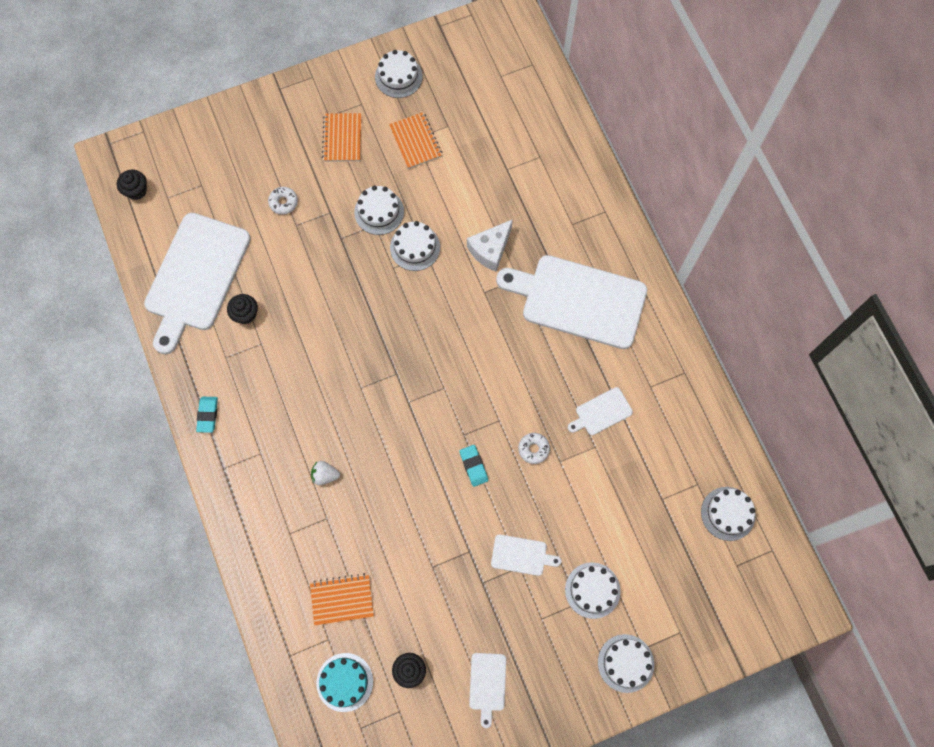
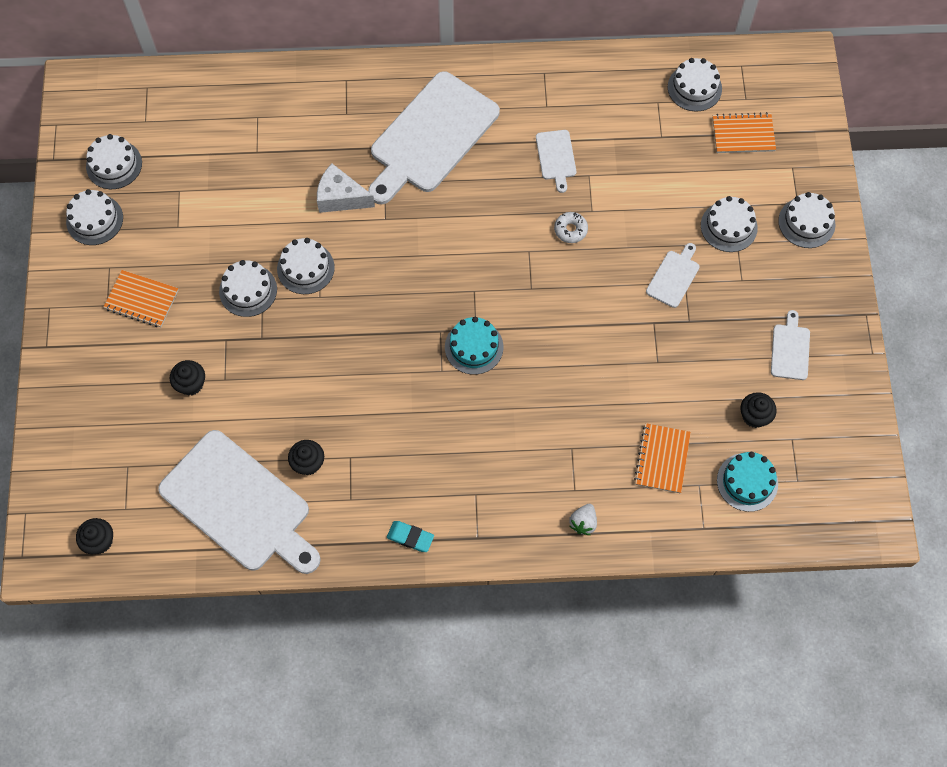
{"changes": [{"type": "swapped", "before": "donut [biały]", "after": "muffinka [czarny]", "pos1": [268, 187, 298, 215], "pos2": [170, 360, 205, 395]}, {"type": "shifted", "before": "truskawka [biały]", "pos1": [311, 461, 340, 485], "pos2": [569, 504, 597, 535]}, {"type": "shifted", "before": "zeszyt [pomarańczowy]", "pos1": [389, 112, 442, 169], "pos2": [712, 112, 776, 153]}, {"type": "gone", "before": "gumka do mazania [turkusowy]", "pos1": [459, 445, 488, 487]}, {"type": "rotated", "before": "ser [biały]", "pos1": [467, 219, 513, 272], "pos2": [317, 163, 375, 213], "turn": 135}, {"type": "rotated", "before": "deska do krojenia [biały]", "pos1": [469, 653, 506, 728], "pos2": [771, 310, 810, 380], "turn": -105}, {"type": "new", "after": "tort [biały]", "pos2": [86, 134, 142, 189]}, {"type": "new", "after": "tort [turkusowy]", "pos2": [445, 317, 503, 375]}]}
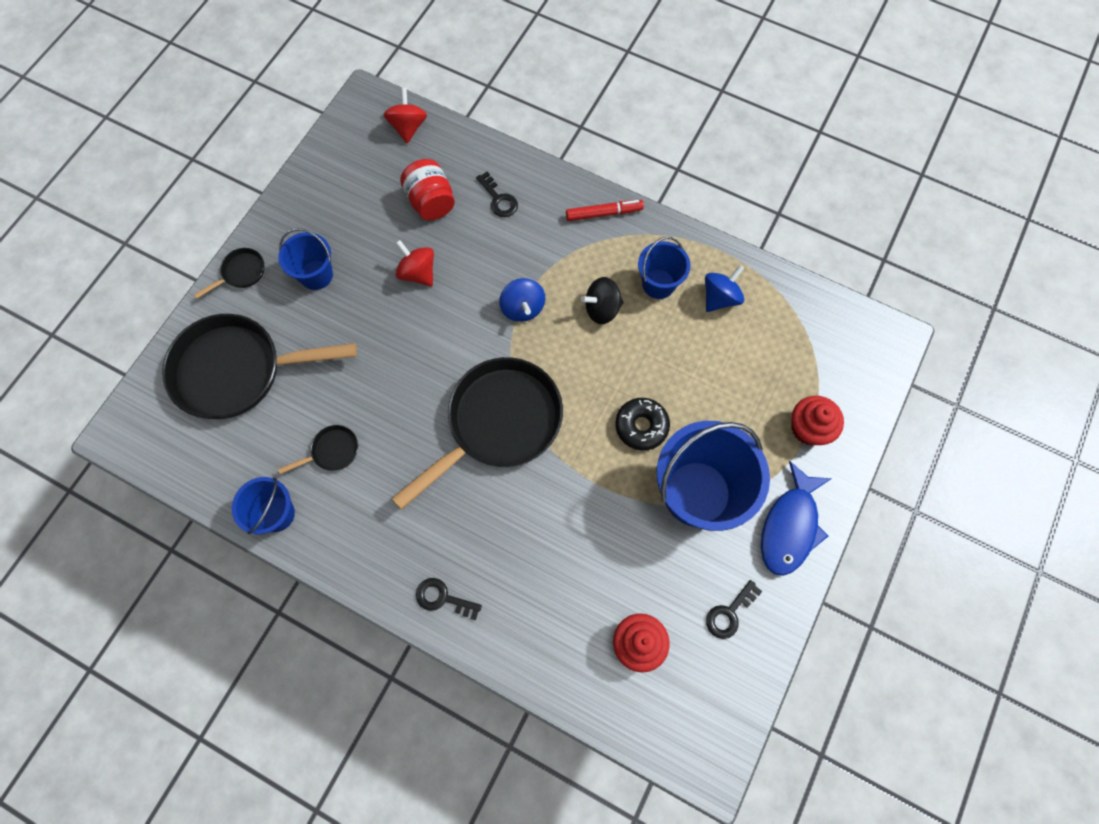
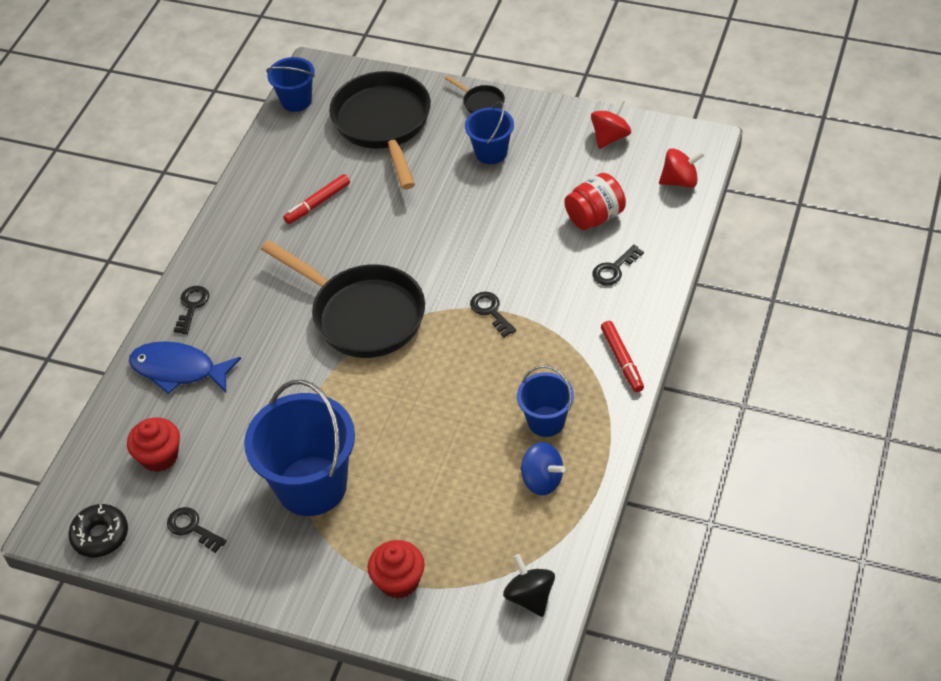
{"changes": [{"type": "shifted", "before": "wiadro [niebieski]", "pos1": [232, 477, 295, 535], "pos2": [266, 57, 315, 112]}, {"type": "swapped", "before": "patelnia [czarny]", "after": "flamaster [czerwony]", "pos1": [278, 425, 358, 474], "pos2": [283, 174, 350, 224]}, {"type": "shifted", "before": "bączek [czerwony]", "pos1": [395, 240, 434, 286], "pos2": [591, 99, 631, 149]}, {"type": "swapped", "before": "bączek [niebieski]", "after": "klucz [czarny]", "pos1": [499, 278, 545, 322], "pos2": [470, 292, 516, 337]}, {"type": "shifted", "before": "bączek [czarny]", "pos1": [581, 277, 624, 324], "pos2": [503, 554, 555, 617]}, {"type": "shifted", "before": "donut [czarny]", "pos1": [615, 398, 670, 450], "pos2": [68, 504, 128, 557]}, {"type": "shifted", "before": "ryba [niebieski]", "pos1": [761, 461, 832, 576], "pos2": [129, 341, 241, 394]}]}
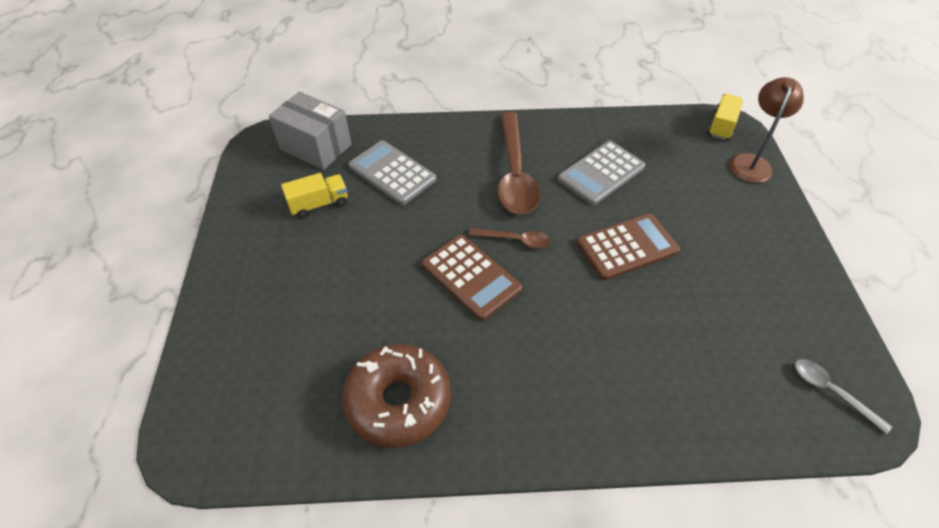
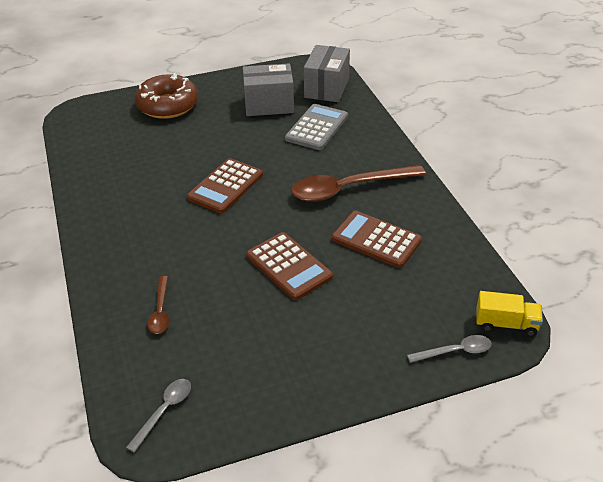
{"changes": [{"type": "swapped", "before": "ciężarówka [żółty]", "after": "pudełko [szary]", "pos1": [281, 173, 348, 218], "pos2": [243, 63, 294, 116]}, {"type": "shifted", "before": "donut [brązowy]", "pos1": [342, 344, 451, 448], "pos2": [134, 73, 198, 119]}, {"type": "shifted", "before": "łyżka [brązowy]", "pos1": [469, 228, 551, 249], "pos2": [147, 276, 170, 334]}, {"type": "repainted", "before": "kalkulator [szary]", "after": "kalkulator [brązowy]", "pos1": [558, 141, 645, 205], "pos2": [332, 211, 422, 268]}, {"type": "swapped", "before": "lampka [brązowy]", "after": "łyżka [szary]", "pos1": [729, 77, 804, 183], "pos2": [407, 335, 491, 363]}]}
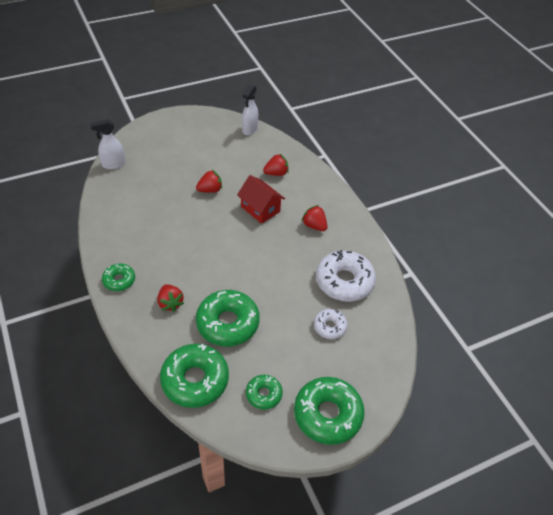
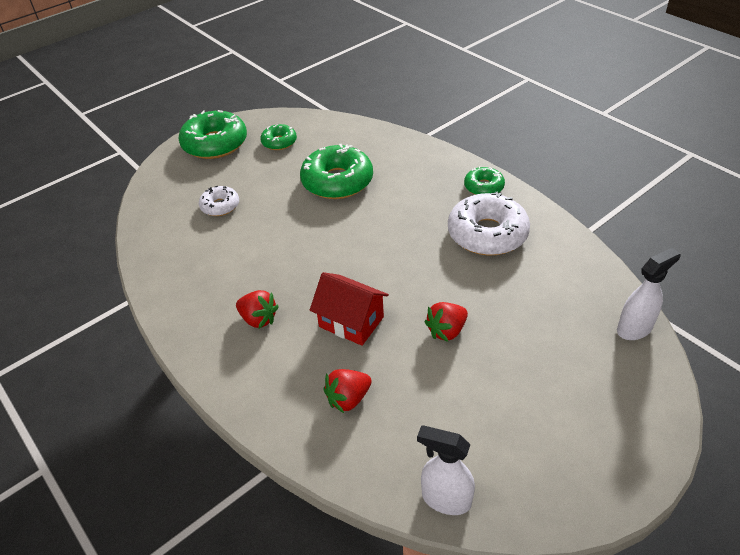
{"changes": [{"type": "gone", "before": "truskawka [czerwony]", "pos1": [157, 284, 184, 312]}, {"type": "gone", "before": "donut [zielony]", "pos1": [160, 344, 229, 408]}, {"type": "rotated", "before": "spryskiwacz [biały]", "pos1": [242, 85, 258, 135], "pos2": [417, 426, 475, 515], "turn": -75}, {"type": "shifted", "before": "donut [biały]", "pos1": [316, 250, 376, 302], "pos2": [448, 192, 530, 256]}]}
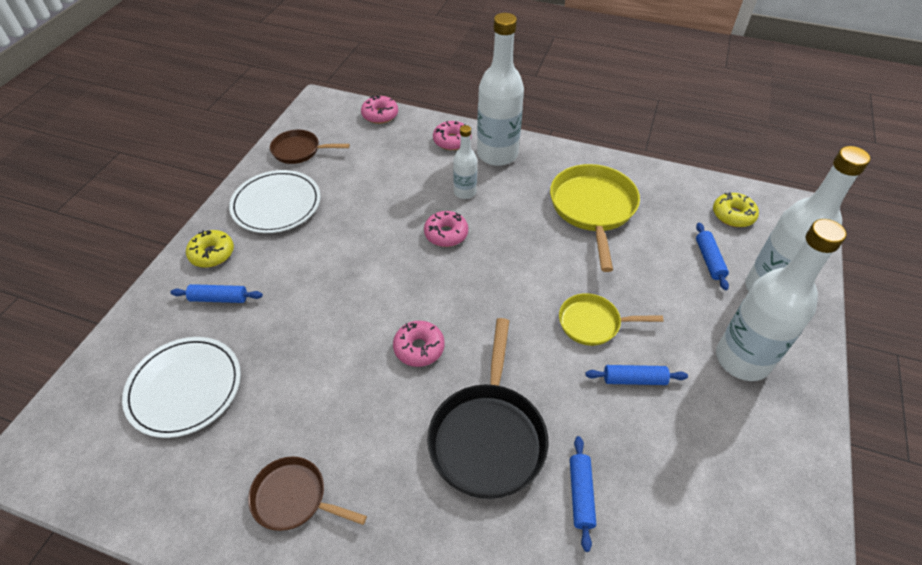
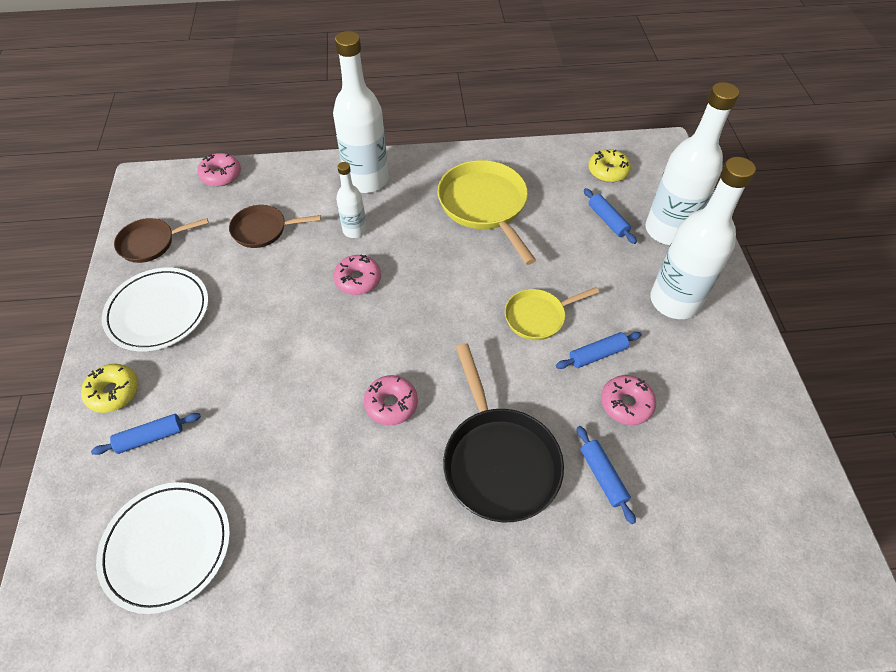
{"changes": [{"type": "shifted", "before": "patelnia [brązowy]", "pos1": [248, 456, 367, 531], "pos2": [229, 205, 321, 248]}, {"type": "shifted", "before": "donut [różowy]", "pos1": [433, 121, 471, 150], "pos2": [601, 375, 656, 425]}]}
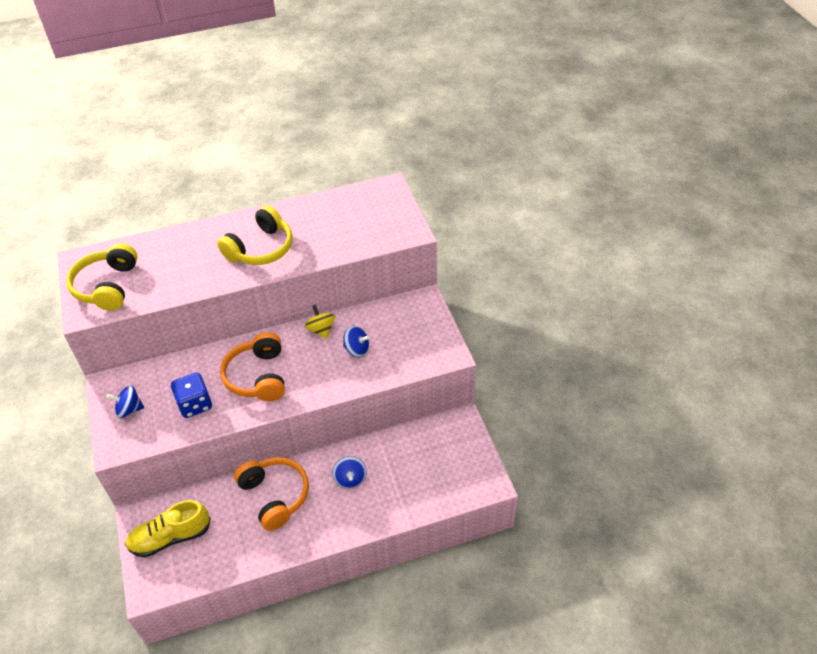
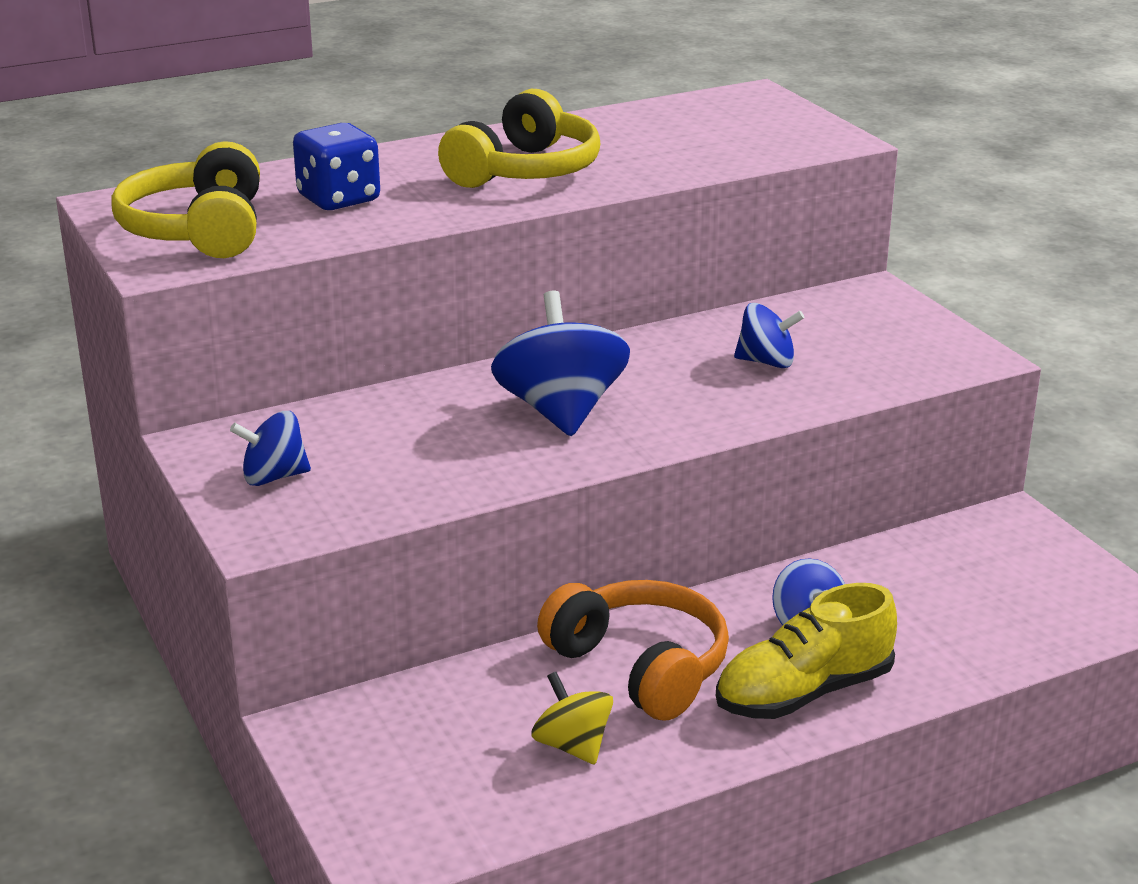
{"changes": [{"type": "shifted", "before": "but [żółty]", "pos1": [125, 500, 211, 558], "pos2": [716, 583, 897, 719]}, {"type": "shifted", "before": "kostka do gry [niebieski]", "pos1": [171, 372, 212, 418], "pos2": [293, 123, 380, 210]}, {"type": "swapped", "before": "słuchawki [pomarańczowy]", "after": "bączek [niebieski]", "pos1": [220, 332, 285, 401], "pos2": [491, 291, 630, 436]}, {"type": "shifted", "before": "bączek [żółty]", "pos1": [305, 305, 335, 339], "pos2": [531, 672, 613, 765]}]}
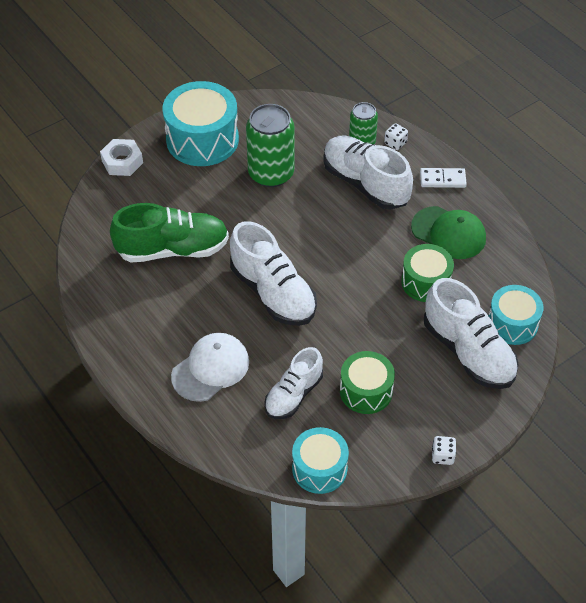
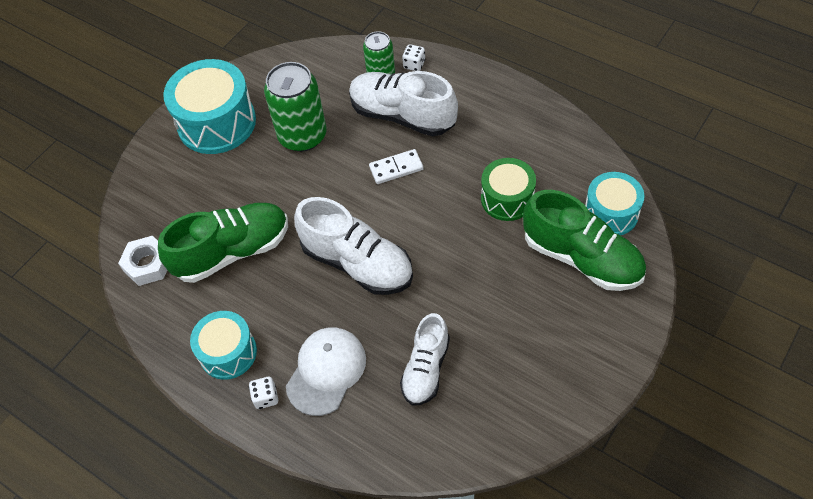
{"changes": [{"type": "shifted", "before": "nakrętka [biały]", "pos1": [100, 139, 143, 176], "pos2": [118, 236, 167, 286]}, {"type": "shifted", "before": "bęben [turkusowy]", "pos1": [292, 427, 349, 494], "pos2": [190, 311, 257, 380]}, {"type": "gone", "before": "bęben [zielony]", "pos1": [340, 351, 395, 414]}, {"type": "gone", "before": "czapka [zielony]", "pos1": [411, 206, 486, 259]}, {"type": "shifted", "before": "kostka domina [biały]", "pos1": [420, 168, 467, 188], "pos2": [369, 149, 424, 184]}, {"type": "repainted", "before": "but [biały]", "after": "but [zielony]", "pos1": [424, 278, 519, 389], "pos2": [523, 190, 646, 291]}, {"type": "shifted", "before": "kostka do gry [biały]", "pos1": [432, 436, 456, 465], "pos2": [249, 377, 278, 409]}]}
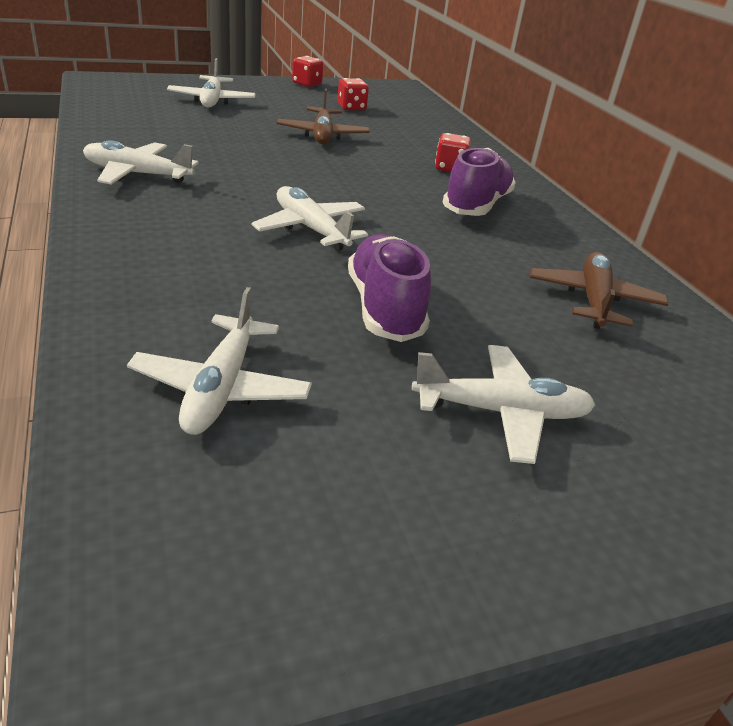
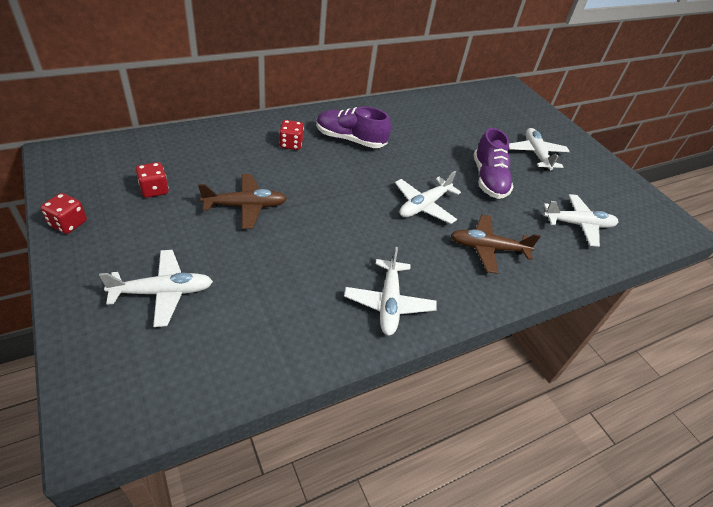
{"changes": [{"type": "rotated", "before": "but [fioletowy]", "pos1": [348, 234, 431, 342], "pos2": [473, 128, 514, 199], "turn": -75}, {"type": "shifted", "before": "samolot [brązowy]", "pos1": [530, 252, 669, 329], "pos2": [451, 215, 541, 274]}]}
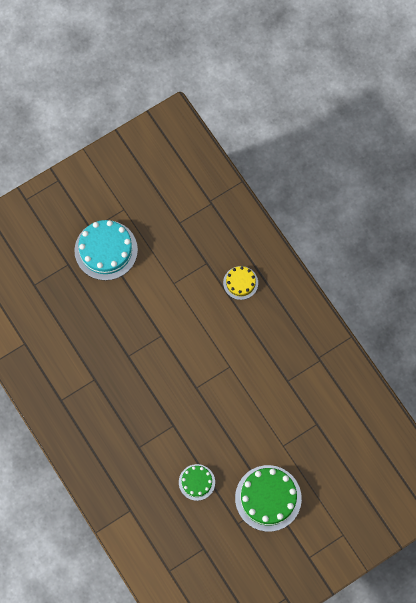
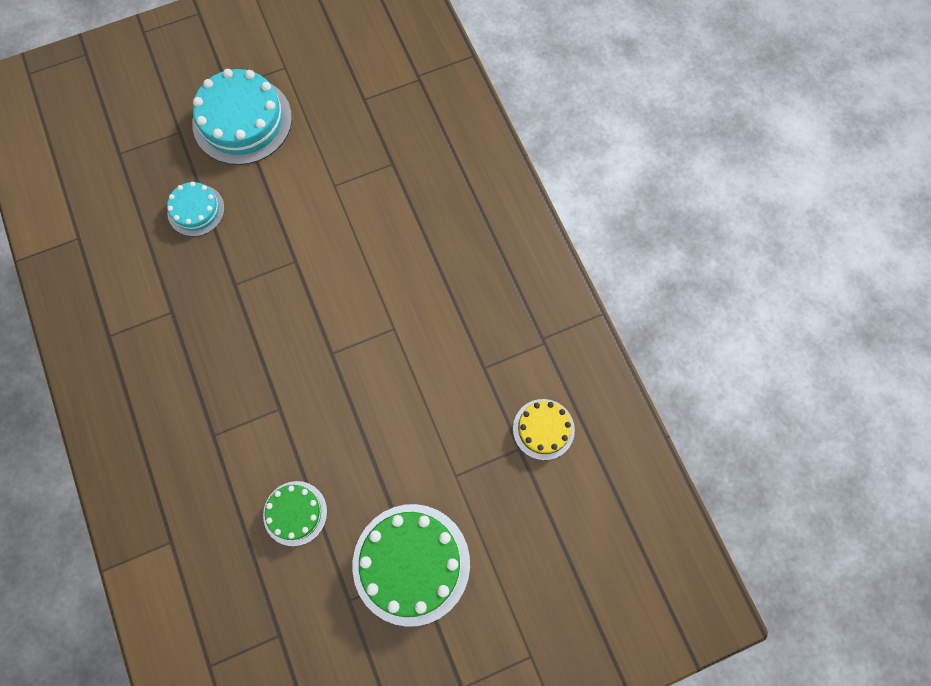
{"changes": [{"type": "shifted", "before": "tort [żółty]", "pos1": [223, 266, 258, 300], "pos2": [513, 399, 575, 460]}, {"type": "new", "after": "tort [turkusowy]", "pos2": [167, 182, 225, 236]}]}
